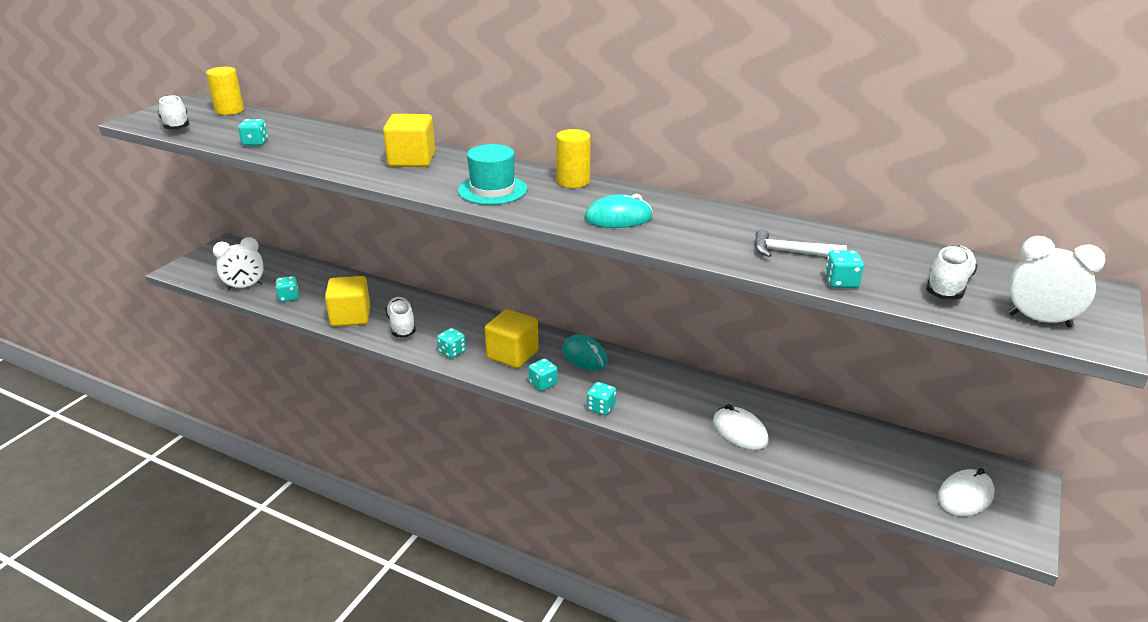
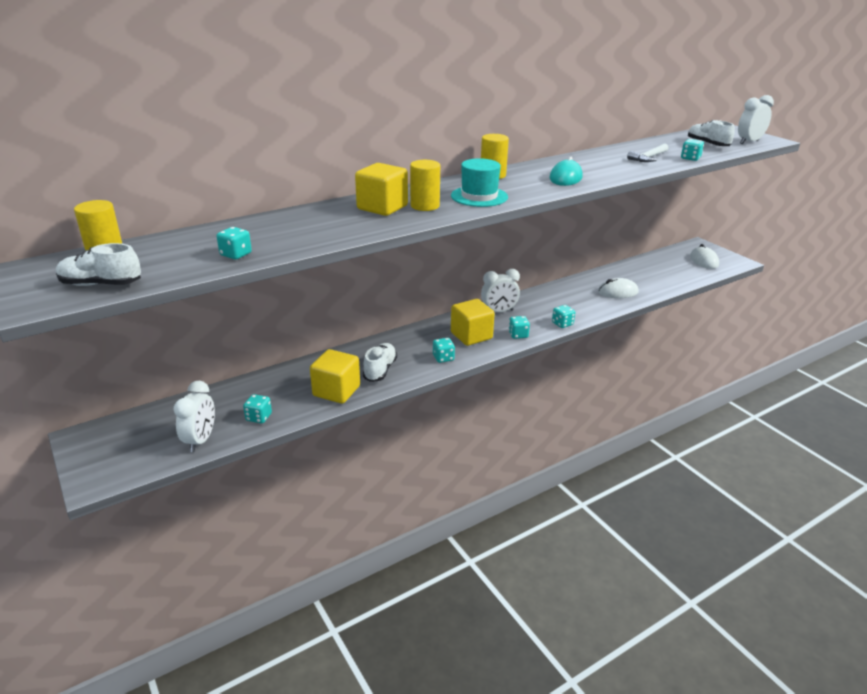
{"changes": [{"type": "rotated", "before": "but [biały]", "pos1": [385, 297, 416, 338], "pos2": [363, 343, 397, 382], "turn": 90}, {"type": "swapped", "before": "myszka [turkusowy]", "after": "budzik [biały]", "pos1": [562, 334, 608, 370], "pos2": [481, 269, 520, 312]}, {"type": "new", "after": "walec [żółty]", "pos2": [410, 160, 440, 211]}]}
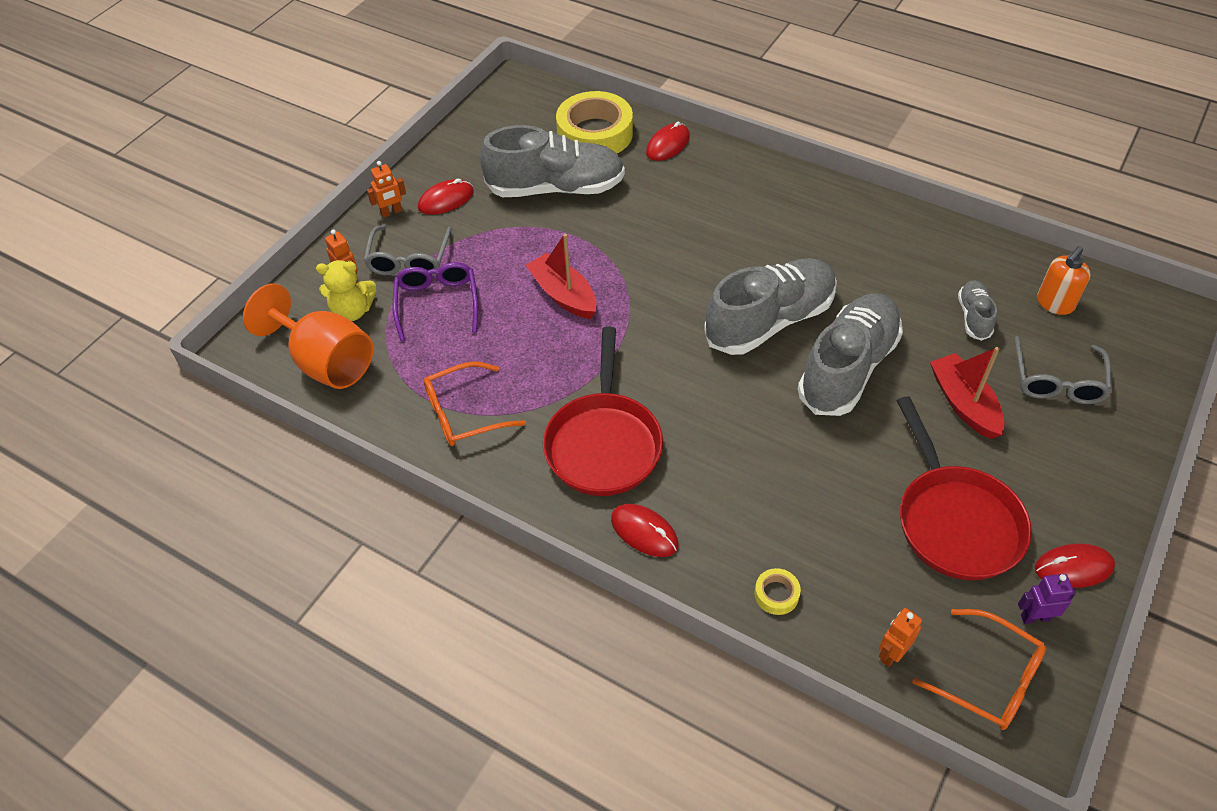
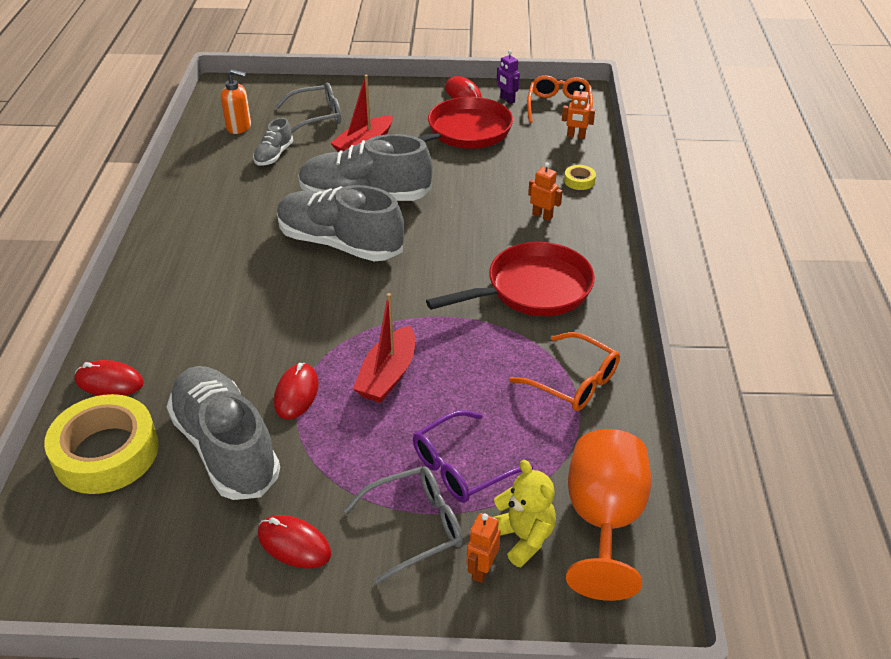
{"changes": [{"type": "shifted", "before": "robot [pomarańczowy]", "pos1": [367, 161, 406, 218], "pos2": [528, 162, 562, 221]}, {"type": "shifted", "before": "myszka [czerwony]", "pos1": [611, 504, 678, 557], "pos2": [274, 363, 319, 419]}, {"type": "rotated", "before": "but [szary]", "pos1": [958, 280, 997, 341], "pos2": [253, 118, 293, 166], "turn": -45}]}
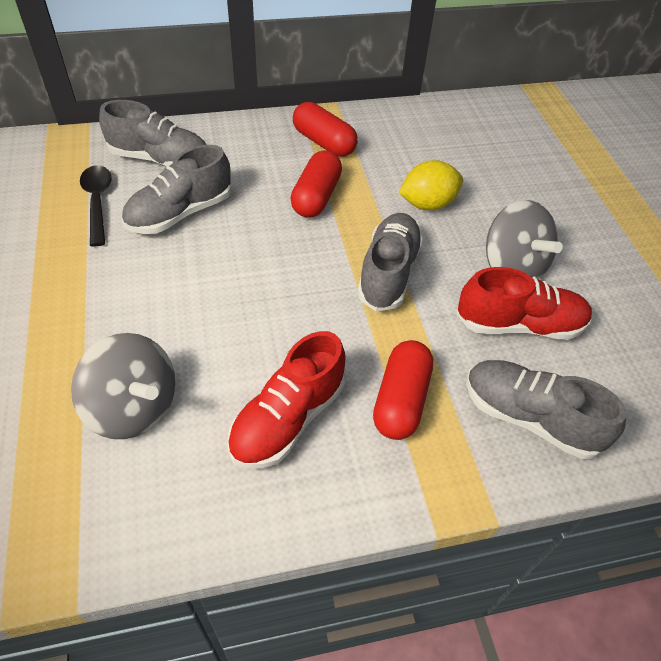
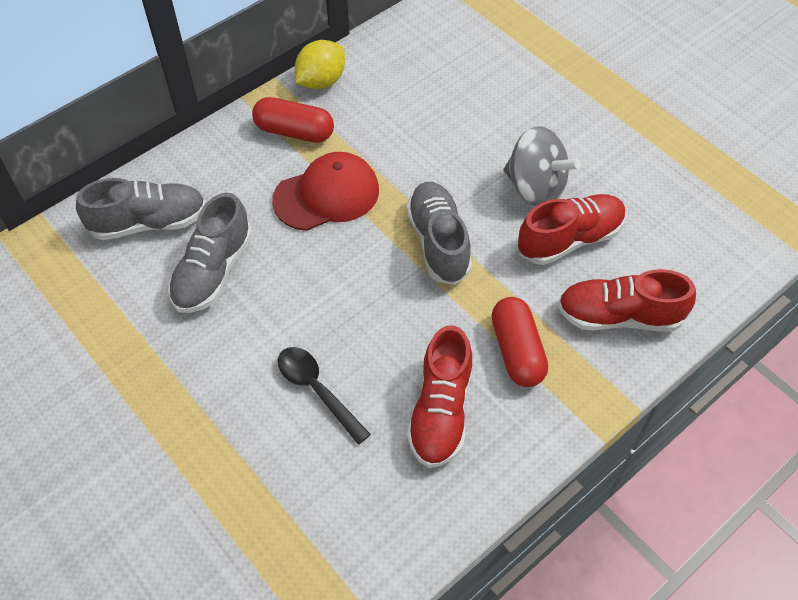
{"changes": [{"type": "gone", "before": "bączek [szary]", "pos1": [71, 333, 175, 439]}, {"type": "shifted", "before": "łyżka [czarny]", "pos1": [80, 165, 112, 246], "pos2": [278, 347, 371, 445]}, {"type": "swapped", "before": "kapsułka [czerwony]", "after": "czapka [czerwony]", "pos1": [290, 150, 342, 218], "pos2": [272, 152, 379, 231]}, {"type": "shifted", "before": "cytryna [żółty]", "pos1": [399, 160, 463, 210], "pos2": [295, 40, 345, 89]}, {"type": "repainted", "before": "but [szary]", "after": "but [czerwony]", "pos1": [466, 360, 627, 459], "pos2": [558, 269, 696, 331]}]}
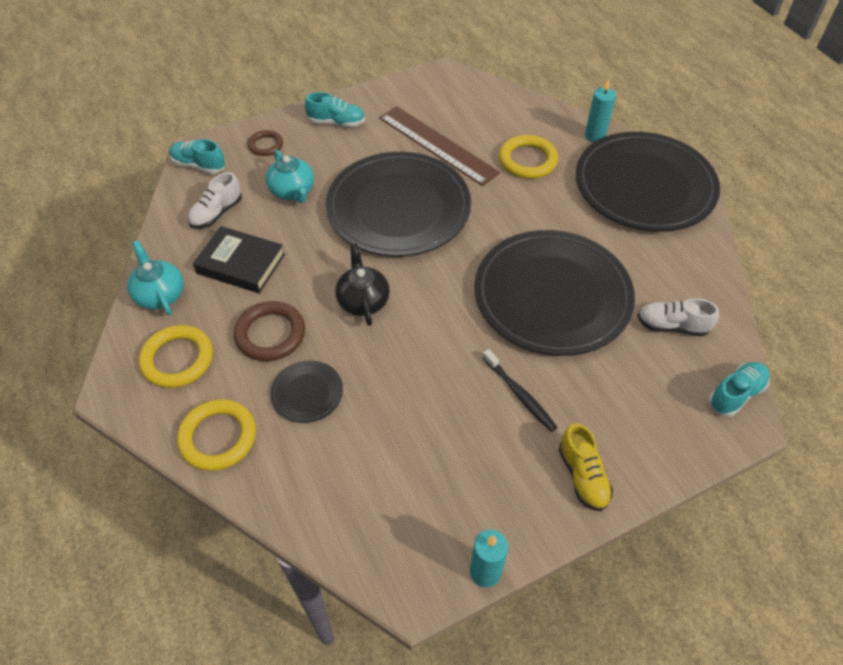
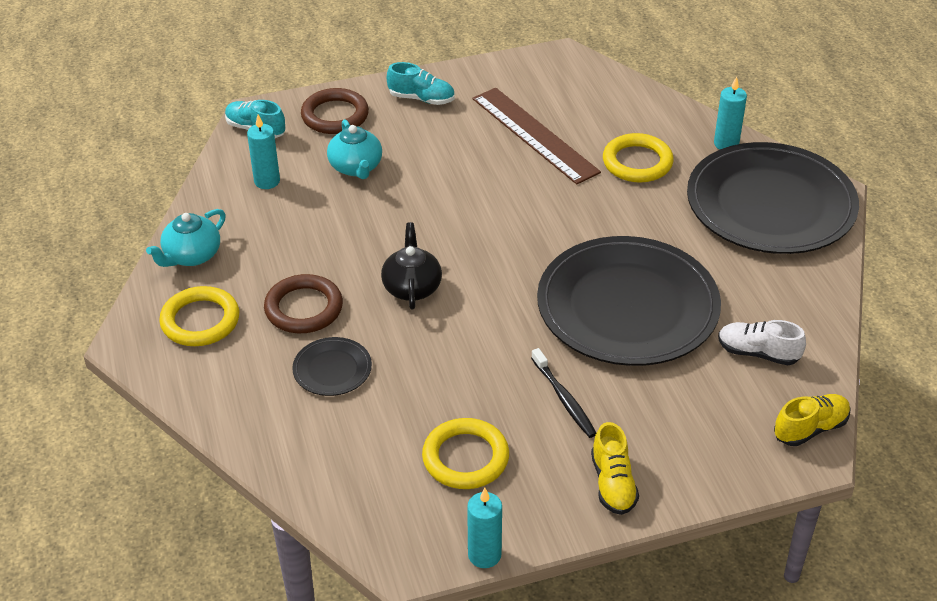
{"changes": [{"type": "rotated", "before": "imbryk [turkusowy]", "pos1": [127, 240, 183, 315], "pos2": [146, 209, 226, 267], "turn": -120}, {"type": "shifted", "before": "pierścień [żółty]", "pos1": [177, 399, 256, 471], "pos2": [422, 418, 509, 489]}, {"type": "swapped", "before": "but [biały]", "after": "świeca [turkusowy]", "pos1": [188, 172, 242, 229], "pos2": [247, 114, 280, 189]}, {"type": "gone", "before": "książka [czarny]", "pos1": [193, 226, 285, 293]}, {"type": "scaled", "before": "pierścień [brązowy]", "pos1": [248, 130, 283, 156], "pos2": [301, 88, 369, 134], "scale": 1.64}, {"type": "gone", "before": "talerz [czarny]", "pos1": [326, 152, 471, 257]}, {"type": "repainted", "before": "but [turkusowy]", "after": "but [żółty]", "pos1": [709, 362, 770, 416], "pos2": [774, 394, 851, 446]}]}
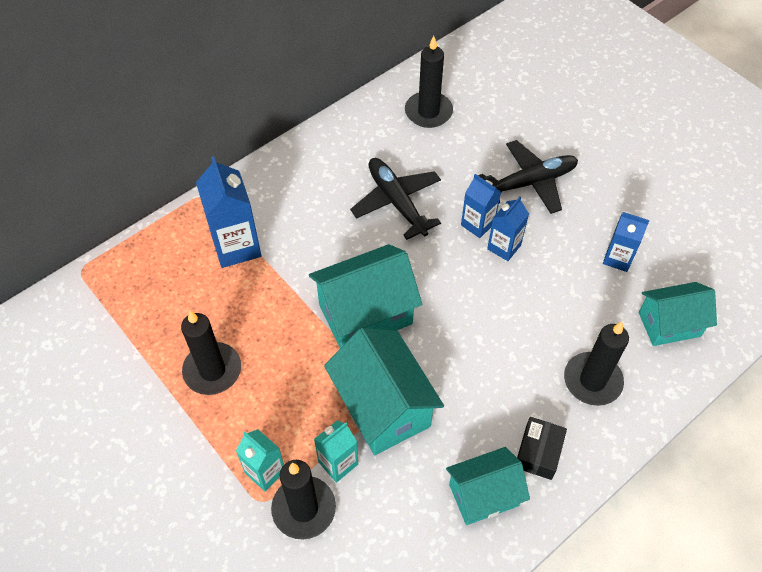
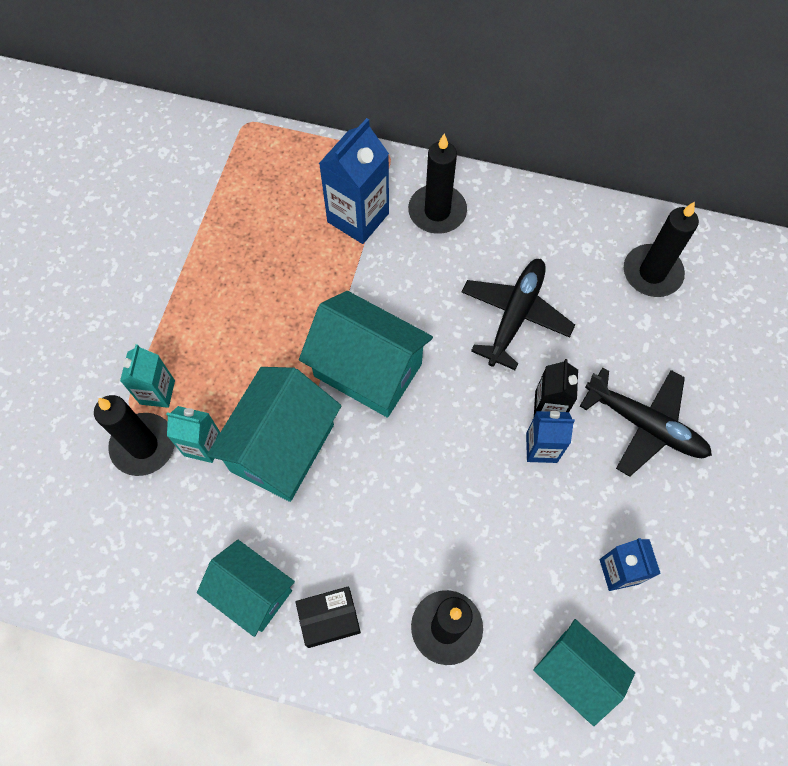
{"changes": [{"type": "shifted", "before": "świeca [czarny]", "pos1": [181, 310, 241, 395], "pos2": [408, 134, 467, 234]}, {"type": "repainted", "before": "karton mleka [niebieski]", "after": "karton mleka [czarny]", "pos1": [461, 174, 501, 238], "pos2": [534, 359, 578, 416]}]}
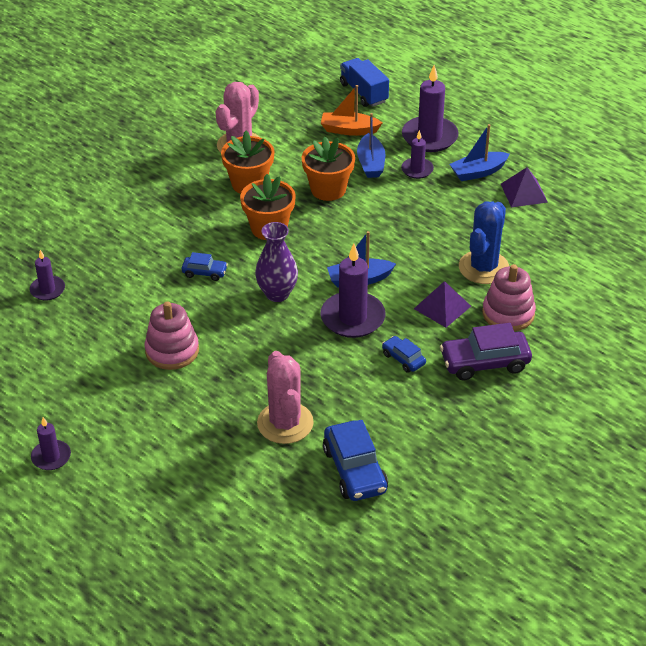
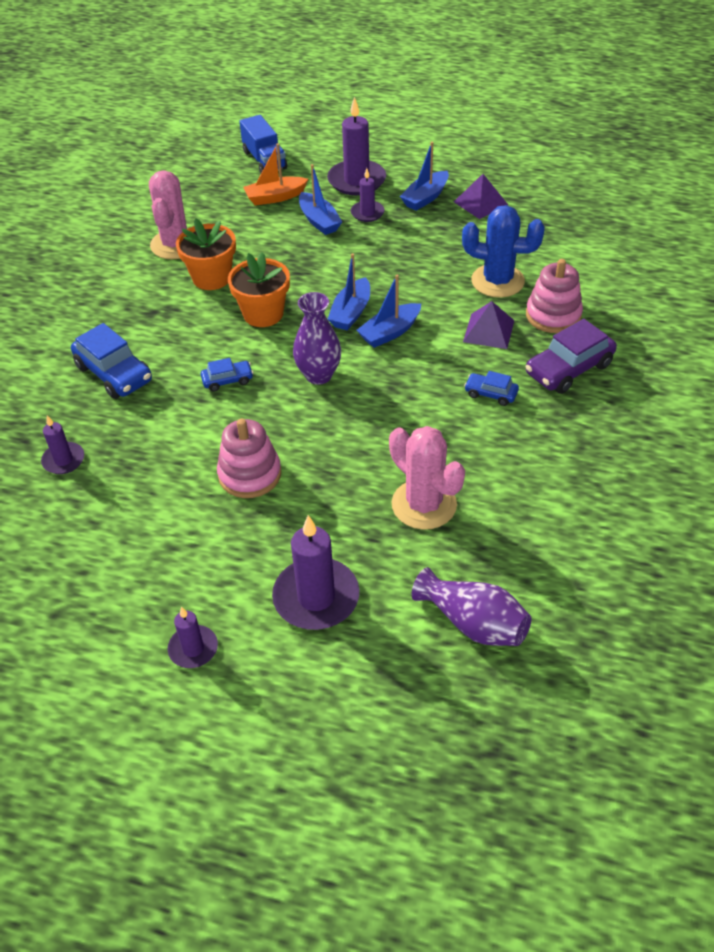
{"changes": [{"type": "gone", "before": "doniczka [pomarańczowy]", "pos1": [302, 137, 355, 201]}, {"type": "shifted", "before": "świeca [fioletowy]", "pos1": [320, 244, 386, 338], "pos2": [272, 515, 360, 630]}, {"type": "shifted", "before": "samochód [niebieski]", "pos1": [323, 420, 388, 501], "pos2": [71, 323, 152, 399]}, {"type": "rotated", "before": "ciężarówka [niebieski]", "pos1": [340, 58, 389, 107], "pos2": [239, 115, 287, 173], "turn": -150}, {"type": "rotated", "before": "kaktus [niebieski]", "pos1": [459, 201, 509, 284], "pos2": [462, 205, 545, 298], "turn": -75}, {"type": "new", "after": "łódka [niebieski]", "pos2": [328, 253, 370, 331]}, {"type": "new", "after": "wazon [fioletowy]", "pos2": [412, 567, 531, 646]}]}
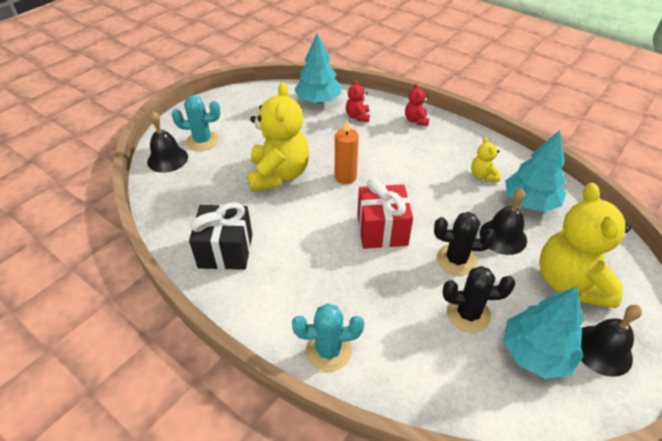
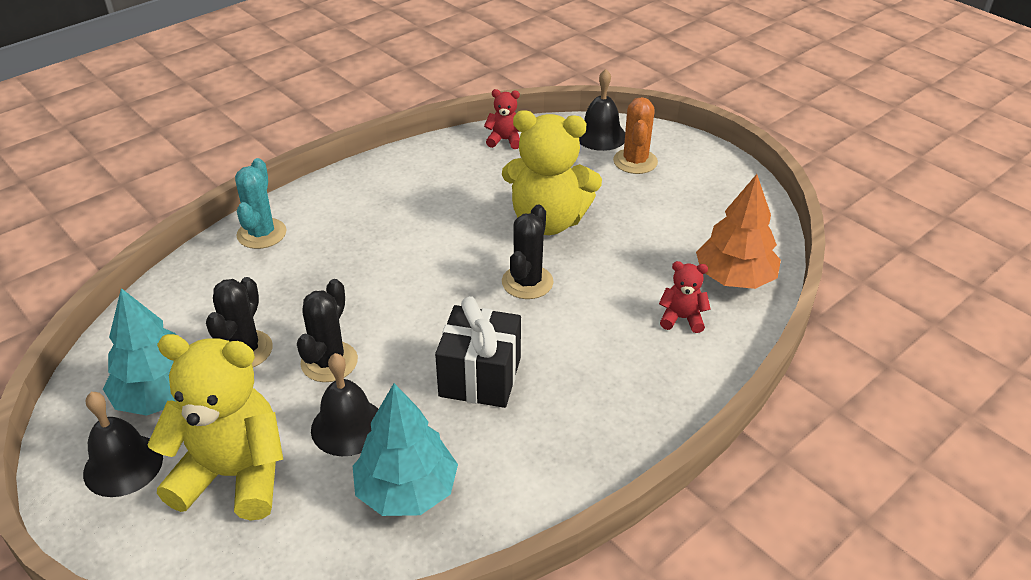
{"changes": [{"type": "repainted", "before": "kaktus [turkusowy]", "after": "kaktus [pomarańczowy]", "pos1": [172, 96, 220, 151], "pos2": [613, 97, 658, 174]}, {"type": "shifted", "before": "prezent [czarny]", "pos1": [189, 202, 252, 270], "pos2": [435, 296, 521, 408]}, {"type": "repainted", "before": "drzewko [turkusowy]", "after": "drzewko [pomarańczowy]", "pos1": [294, 33, 341, 103], "pos2": [696, 174, 781, 289]}, {"type": "swapped", "before": "świeca [pomarańczowy]", "after": "kaktus [czarny]", "pos1": [335, 119, 359, 184], "pos2": [502, 205, 554, 299]}, {"type": "gone", "before": "prezent [czerwony]", "pos1": [357, 179, 413, 249]}, {"type": "shifted", "before": "miś [czerwony]", "pos1": [405, 83, 430, 126], "pos2": [484, 89, 520, 149]}, {"type": "gone", "before": "miś [żółty]", "pos1": [471, 137, 500, 182]}]}
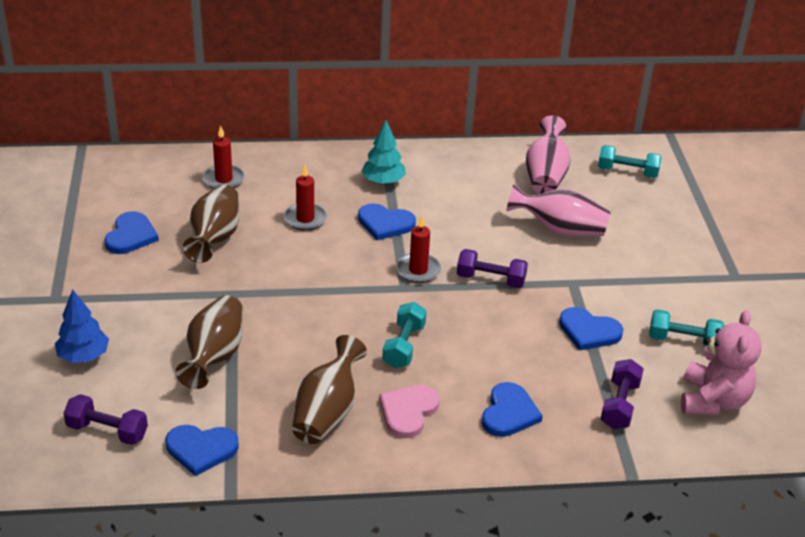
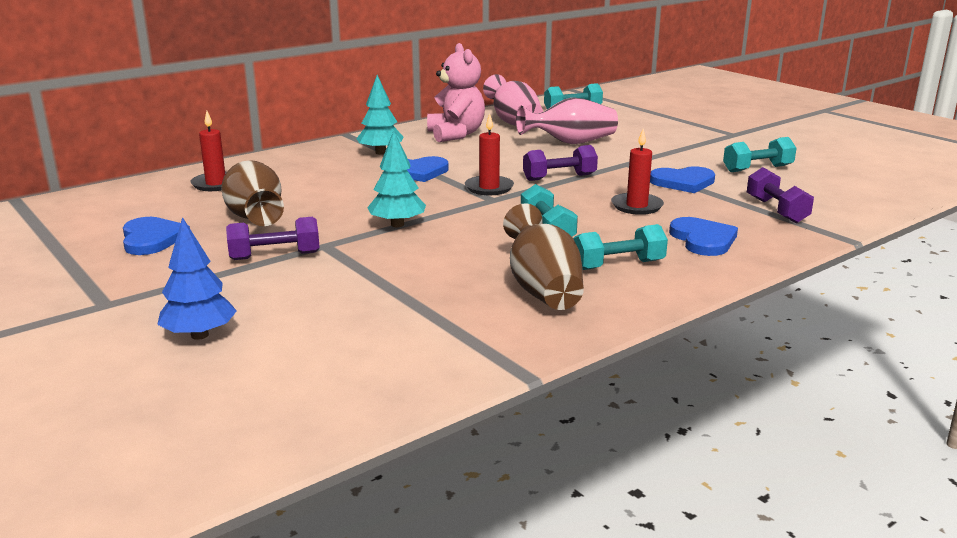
{"changes": [{"type": "shifted", "before": "hantel [fioletowy]", "pos1": [63, 394, 148, 445], "pos2": [226, 217, 319, 260]}, {"type": "gone", "before": "serce [niebieski]", "pos1": [166, 425, 239, 476]}, {"type": "gone", "before": "wazon [brązowy]", "pos1": [176, 295, 243, 389]}, {"type": "shifted", "before": "świeca [czerwony]", "pos1": [284, 165, 327, 231], "pos2": [611, 129, 664, 215]}, {"type": "swapped", "before": "serce [różowy]", "after": "hantel [turkusowy]", "pos1": [379, 385, 440, 438], "pos2": [573, 224, 668, 270]}, {"type": "shifted", "before": "miś [różowy]", "pos1": [681, 310, 762, 415], "pos2": [427, 43, 485, 142]}, {"type": "new", "after": "drzewko [turkusowy]", "pos2": [367, 130, 426, 227]}]}
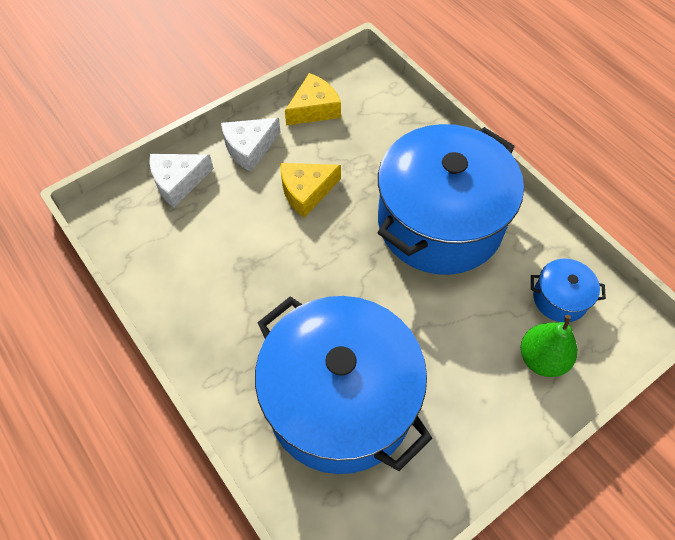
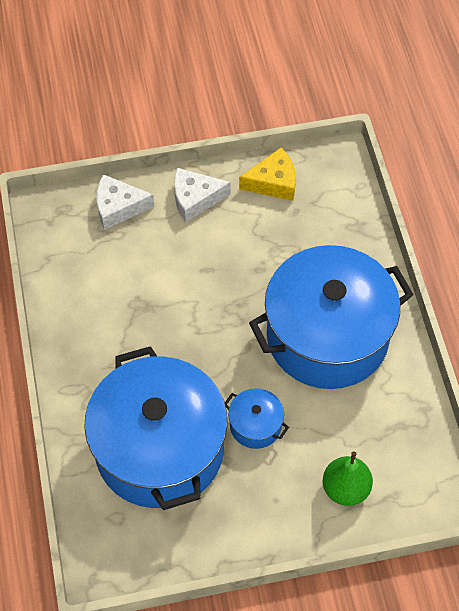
{"changes": [{"type": "gone", "before": "ser [żółty]", "pos1": [281, 163, 341, 218]}, {"type": "shifted", "before": "garnek [niebieski]", "pos1": [531, 259, 606, 322], "pos2": [225, 388, 289, 449]}]}
